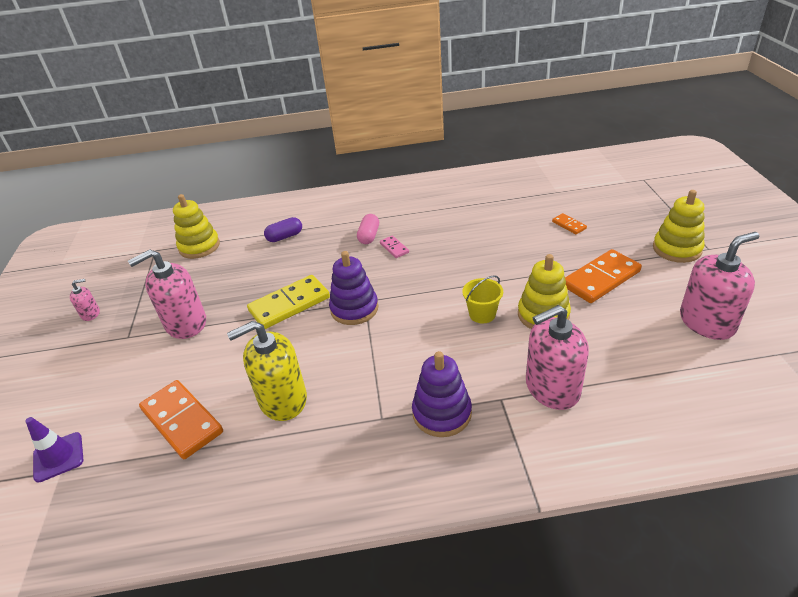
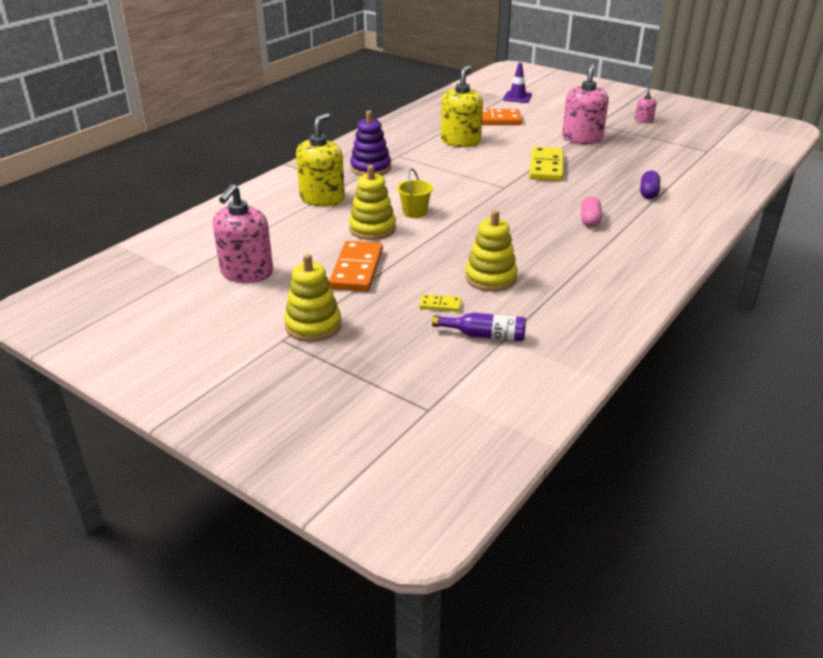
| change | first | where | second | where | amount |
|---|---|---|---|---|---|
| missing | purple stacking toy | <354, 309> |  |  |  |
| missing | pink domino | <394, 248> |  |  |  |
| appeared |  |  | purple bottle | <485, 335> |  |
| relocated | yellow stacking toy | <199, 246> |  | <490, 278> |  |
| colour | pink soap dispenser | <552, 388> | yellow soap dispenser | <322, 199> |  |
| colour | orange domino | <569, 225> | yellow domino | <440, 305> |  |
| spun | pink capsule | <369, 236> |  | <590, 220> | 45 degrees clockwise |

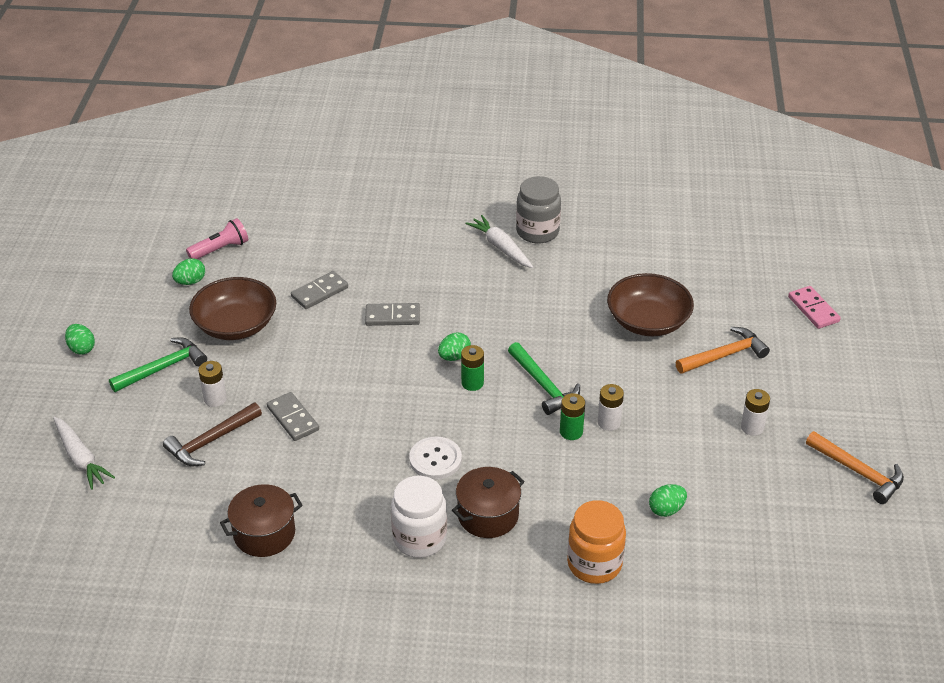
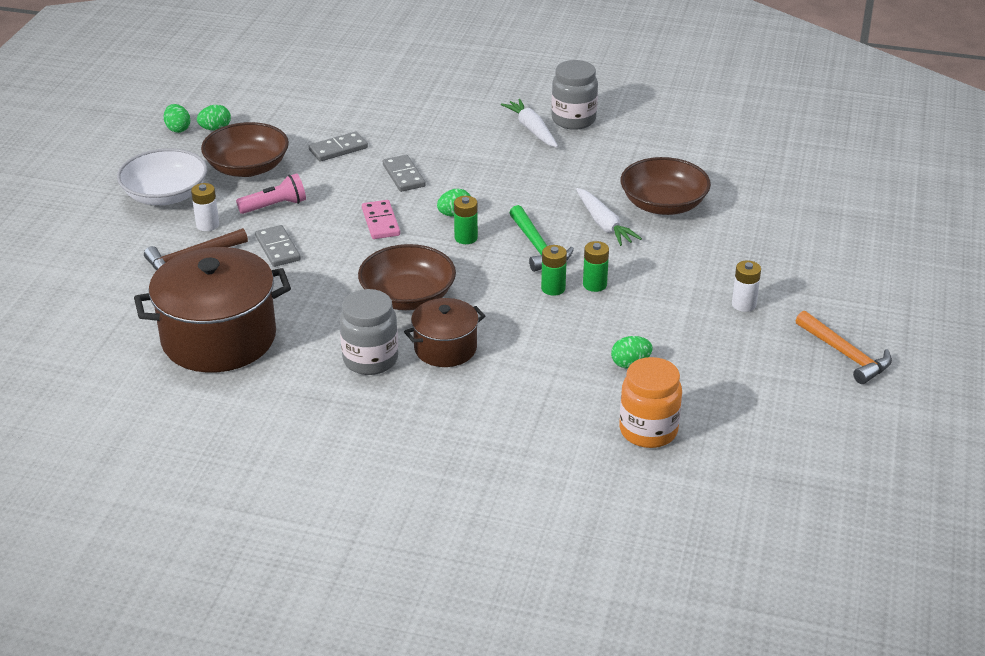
| change | first | where | second | where | amount |
|---|---|---|---|---|---|
| missing | orange hammer | <724, 355> |  |  |  |
| relocated | white carrot | <81, 458> |  | <604, 224> |  |
| relocated | green egg | <82, 348> |  | <178, 129> |  |
| relocated | pink flashlight | <220, 249> |  | <275, 206> |  |
| relocated | orange jar | <594, 564> |  | <648, 431> |  |
| relocated | pink domino | <813, 309> |  | <380, 222> |  |
| exchanged | green hammer | <163, 368> | white bowl | <165, 195> |  |
| exchanged | white button | <435, 459> | brown bowl | <408, 296> |  |
| colour | white jar | <419, 538> | grey jar | <370, 360> |  |
| colour | white battery | <609, 422> | green battery | <594, 284> |  |
| spun | grey domino | <392, 316> |  | <404, 176> | 60 degrees clockwise |
| size | brown pot | <264, 533> |  | <219, 338> | x1.83 |

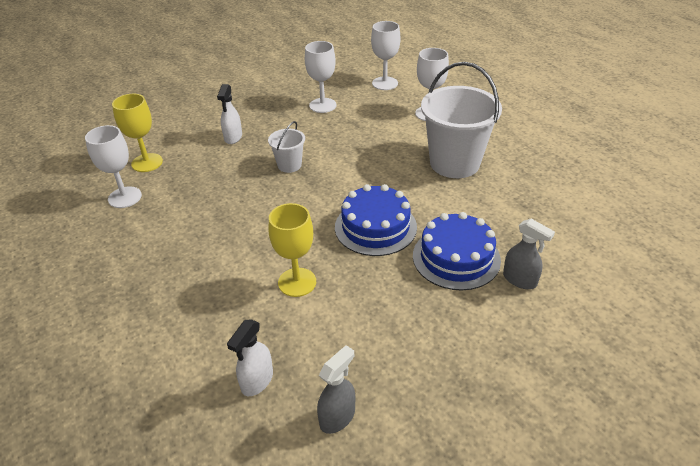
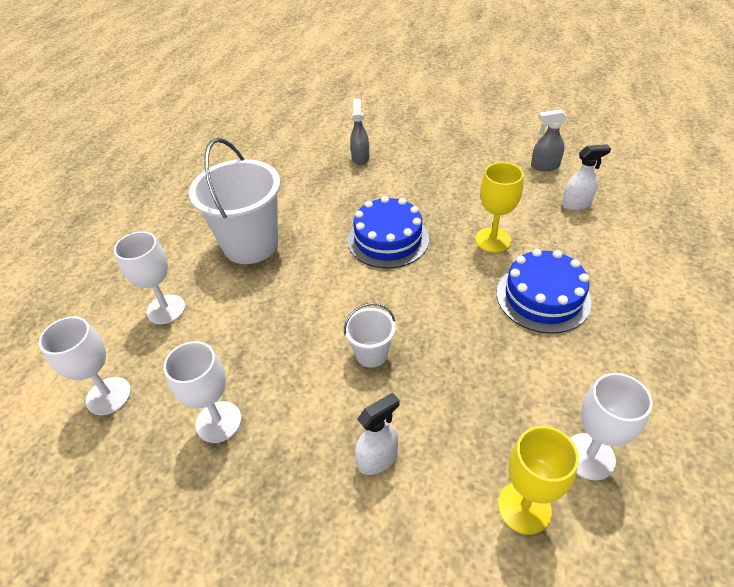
| change | first | where | second | where | amount |
|---|---|---|---|---|---|
| relocated | blue cake | <456, 258> |  | <543, 297> |  |

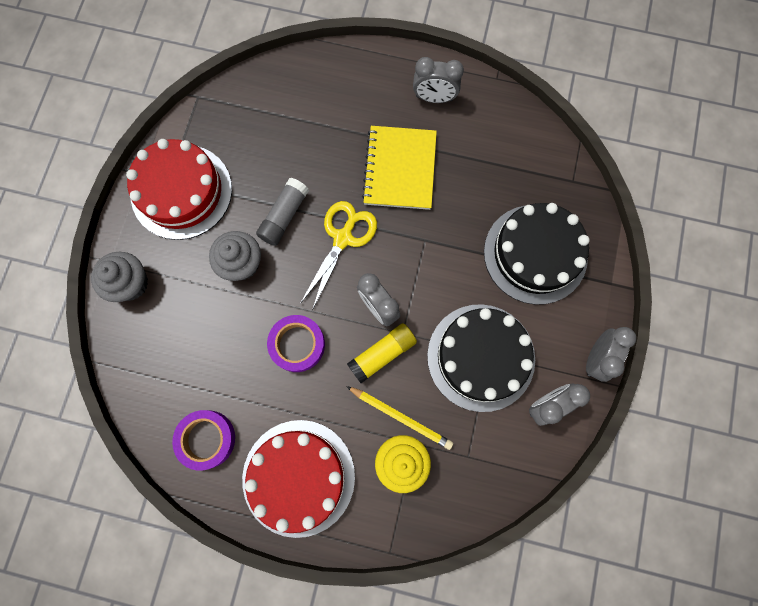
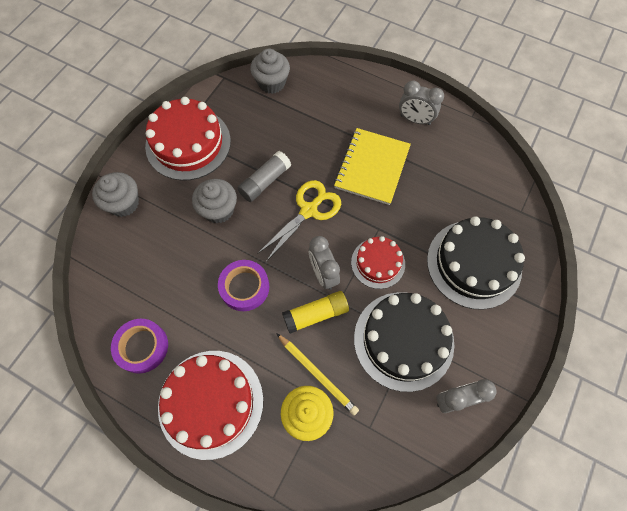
| change | first | where | second | where | amount |
|---|---|---|---|---|---|
| missing | grey clock | <595, 358> |  |  |  |
| appeared |  |  | grey cupcake | <271, 83> |  |
| appeared |  |  | red cake | <378, 263> |  |

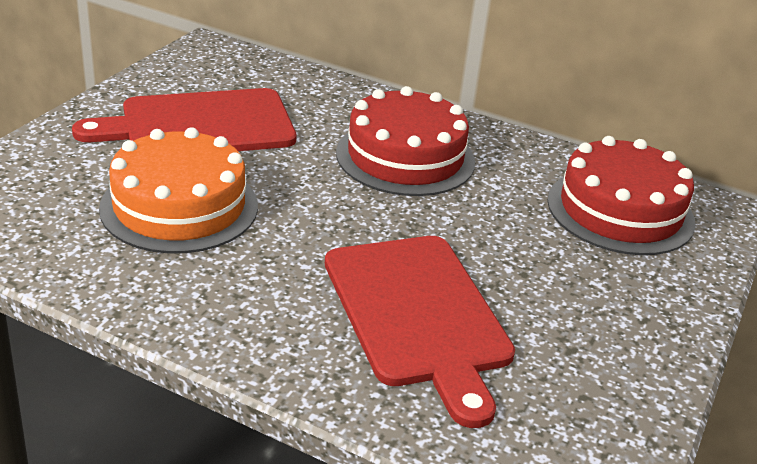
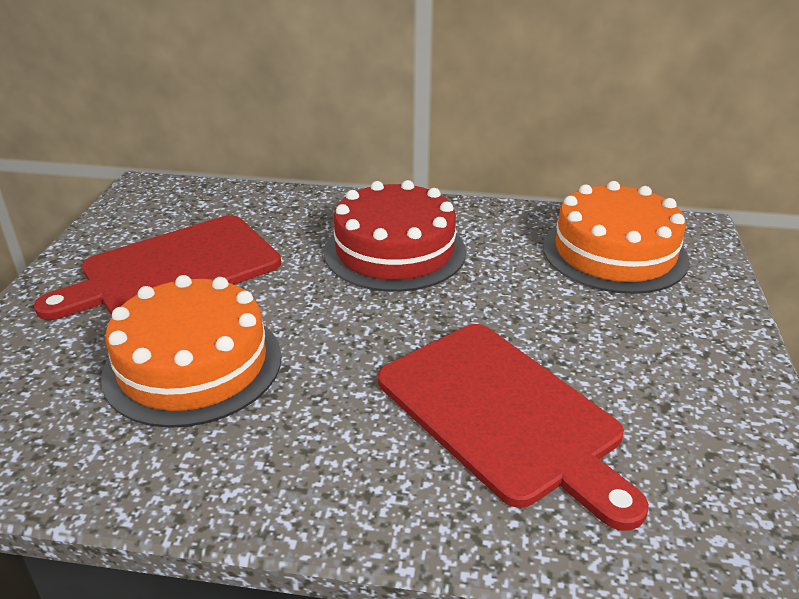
| change | first | where | second | where | amount |
|---|---|---|---|---|---|
| colour | red cake | <620, 211> | orange cake | <614, 253> |  |

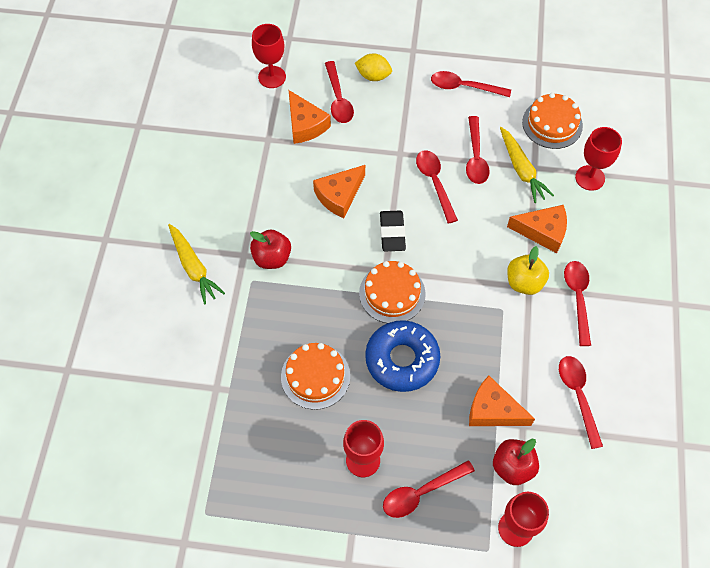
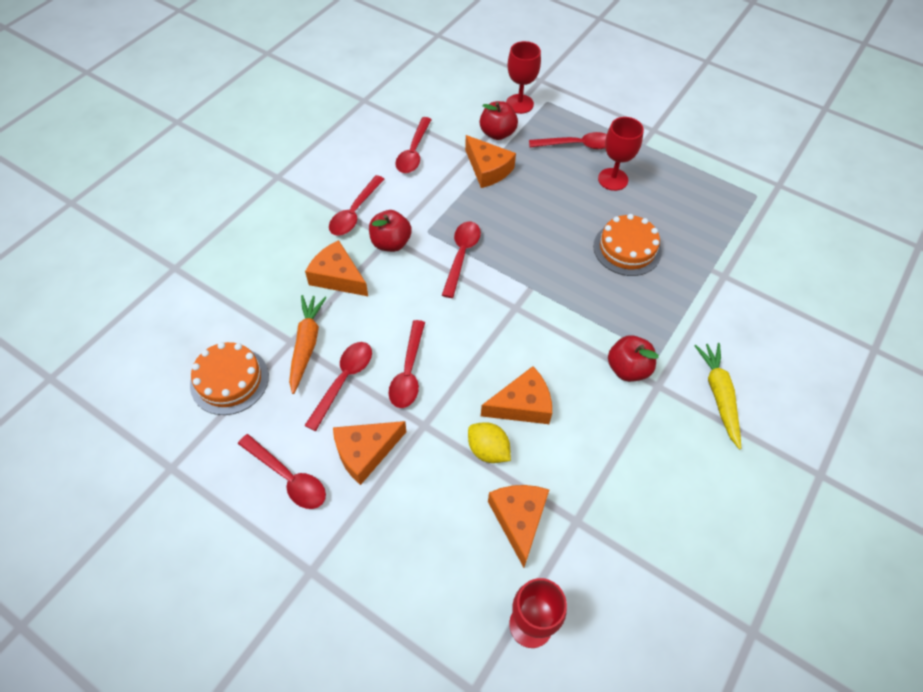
| change | first | where | second | where | amount |
|---|---|---|---|---|---|
| missing | orange cake | <392, 293> |  |  |  |
| missing | blue donut | <402, 359> |  |  |  |
| missing | black eraser | <392, 233> |  |  |  |
| missing | red goblet | <590, 178> |  |  |  |
| appeared |  |  | orange cheese | <365, 452> |  |
| relocated | red spoon | <338, 99> |  | <461, 255> |  |
| relocated | yellow lemon | <373, 76> |  | <488, 450> |  |
| colour | yellow carrot | <521, 169> | orange carrot | <306, 345> |  |
| colour | yellow apple | <524, 282> | red apple | <391, 243> |  |

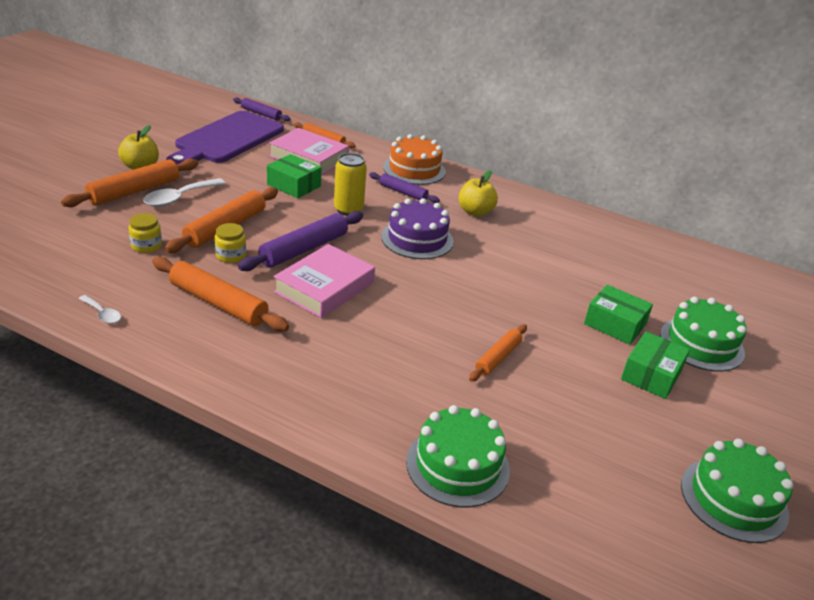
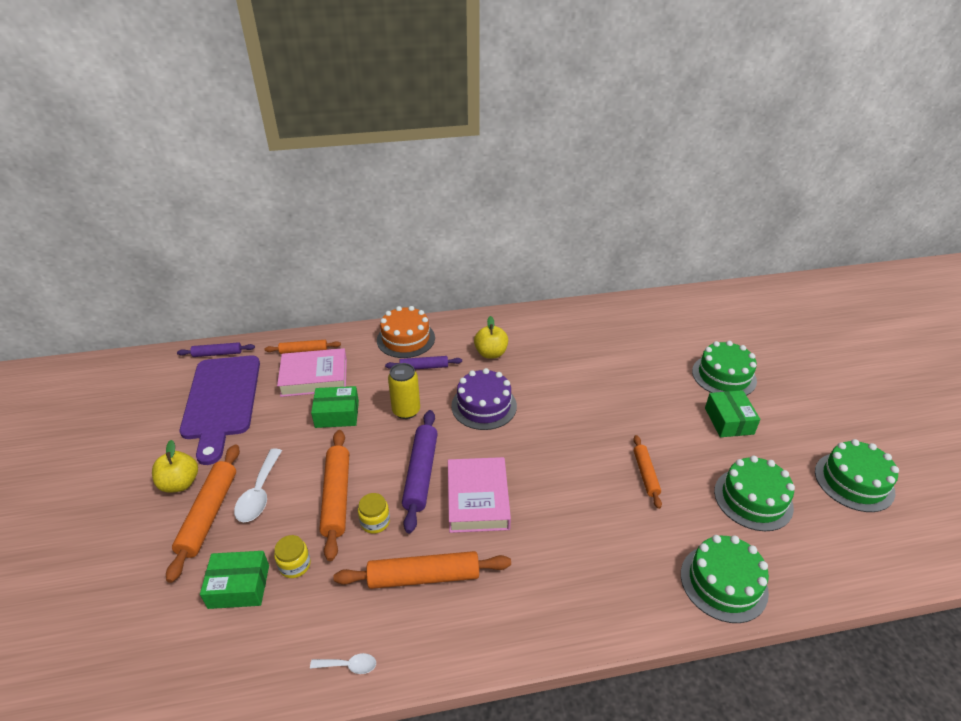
| change | first | where | second | where | amount |
|---|---|---|---|---|---|
| appeared |  |  | green cake | <753, 499> |  |
| relocated | green box | <615, 324> |  | <239, 586> |  |

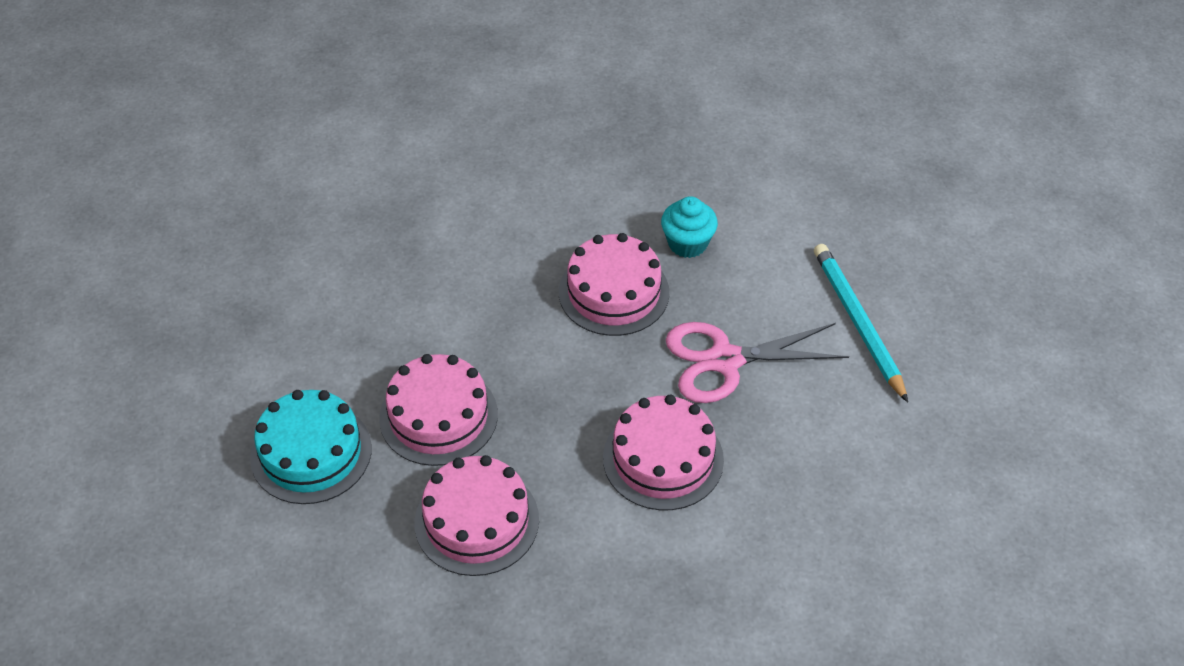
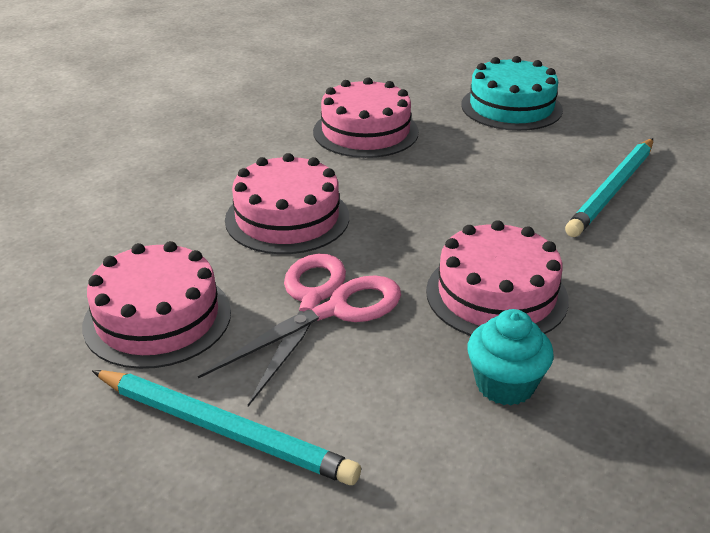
| change | first | where | second | where | amount |
|---|---|---|---|---|---|
| appeared |  |  | turquoise pencil | <612, 190> |  |
| relocated | pink cake | <438, 416> |  | <157, 318> |  |

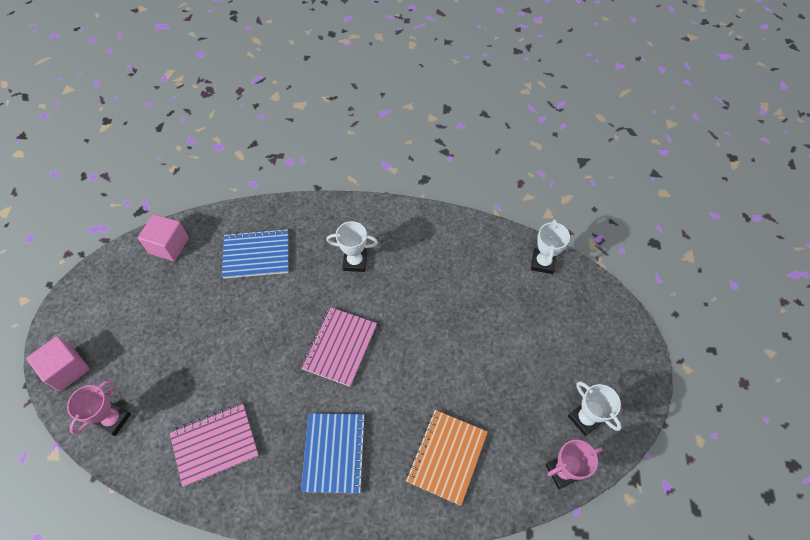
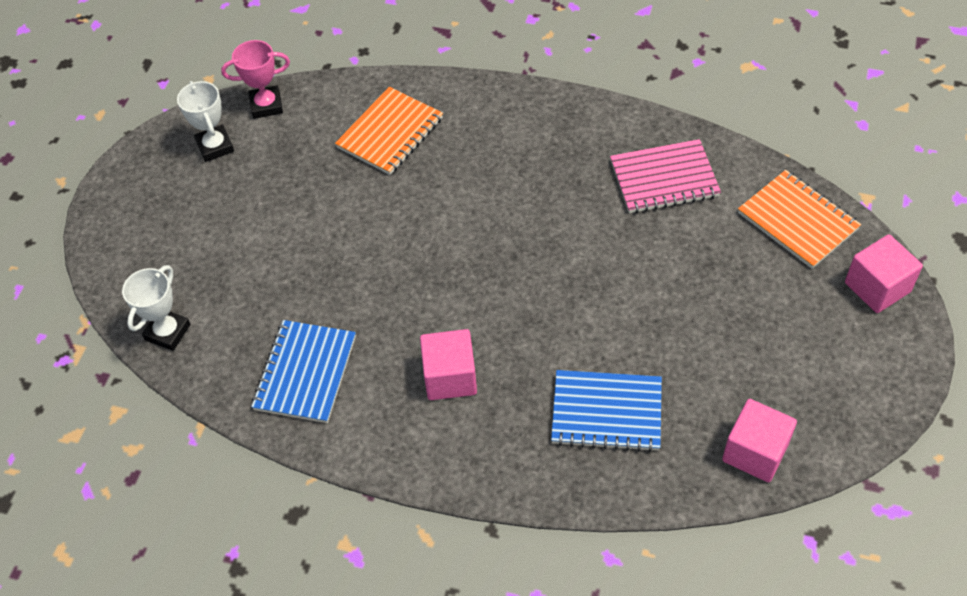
| change | first | where | second | where | amount |
|---|---|---|---|---|---|
| missing | pink notebook | <339, 347> |  |  |  |
| relocated | blue notebook | <334, 453> |  | <305, 373> |  |
| exchanged | pink trophy | <113, 419> | orange notebook | <798, 221> |  |
| exchanged | white trophy | <355, 261> | pink cube | <450, 377> |  |

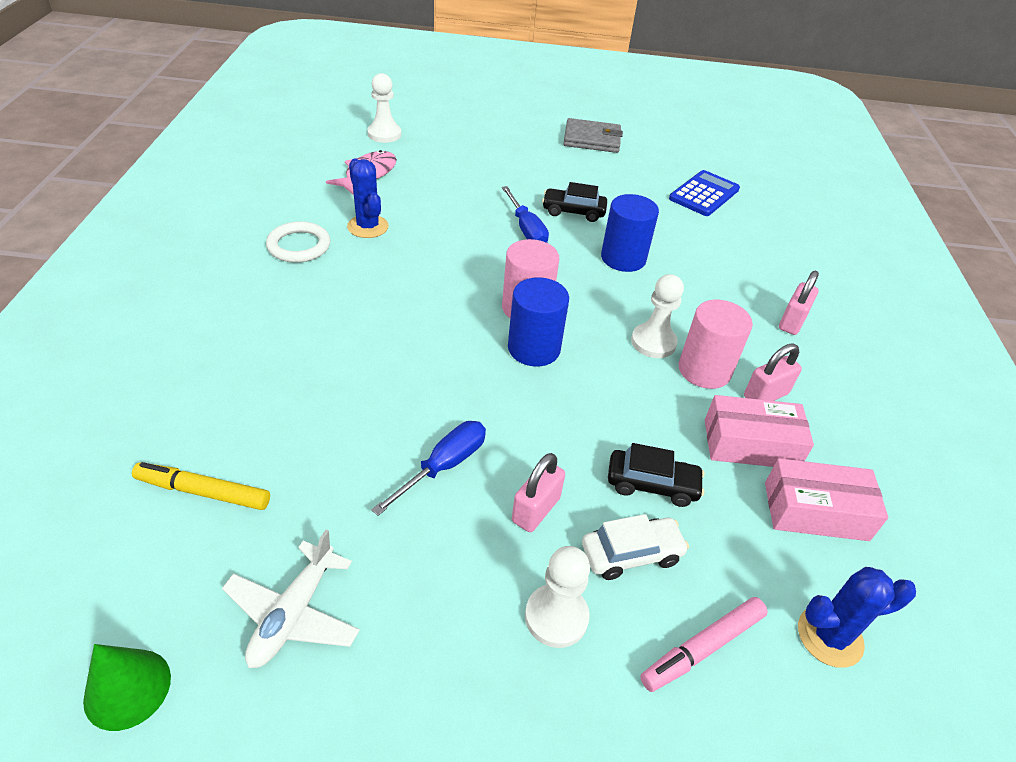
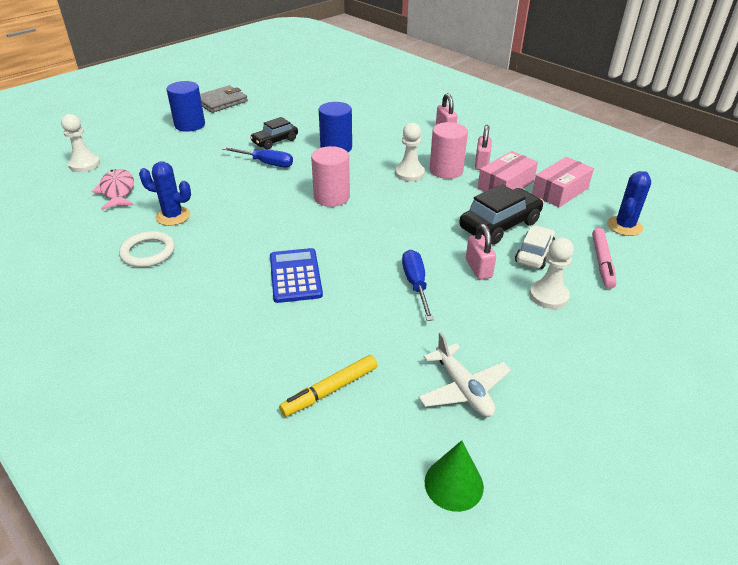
| change | first | where | second | where | amount |
|---|---|---|---|---|---|
| relocated | blue cylinder | <534, 348> |  | <190, 125> |  |
| relocated | blue calculator | <704, 194> |  | <295, 276> |  |
| size | black car | <652, 484> |  | <499, 225> | x1.56 |

